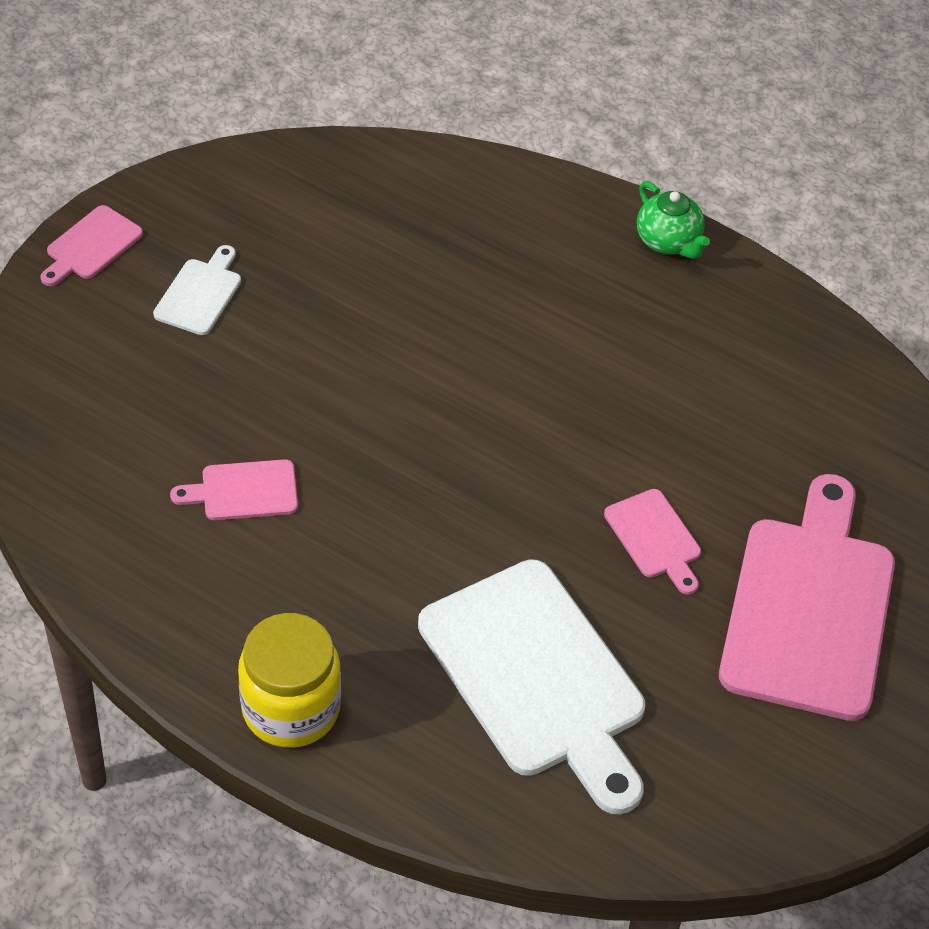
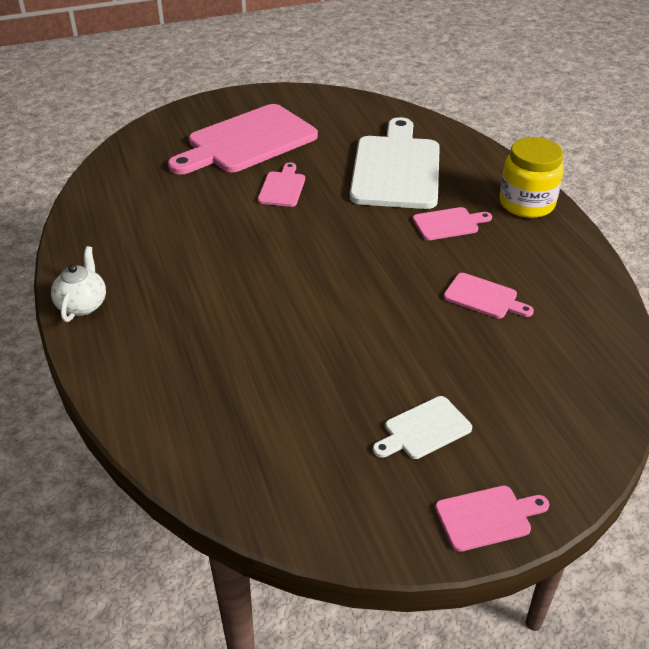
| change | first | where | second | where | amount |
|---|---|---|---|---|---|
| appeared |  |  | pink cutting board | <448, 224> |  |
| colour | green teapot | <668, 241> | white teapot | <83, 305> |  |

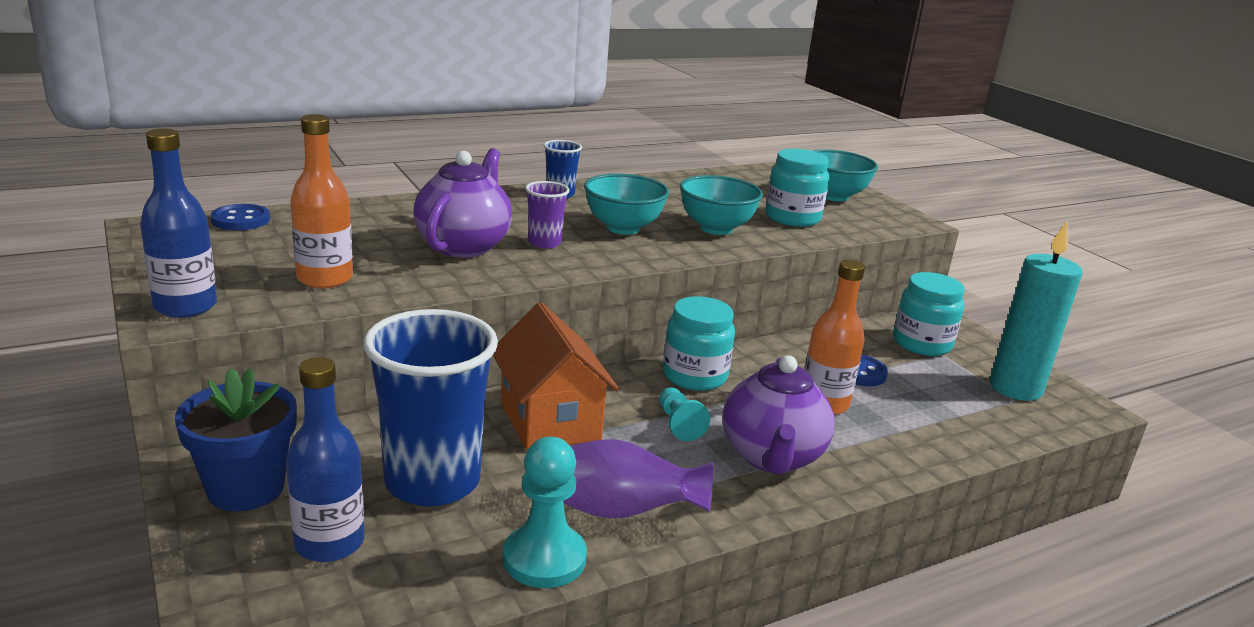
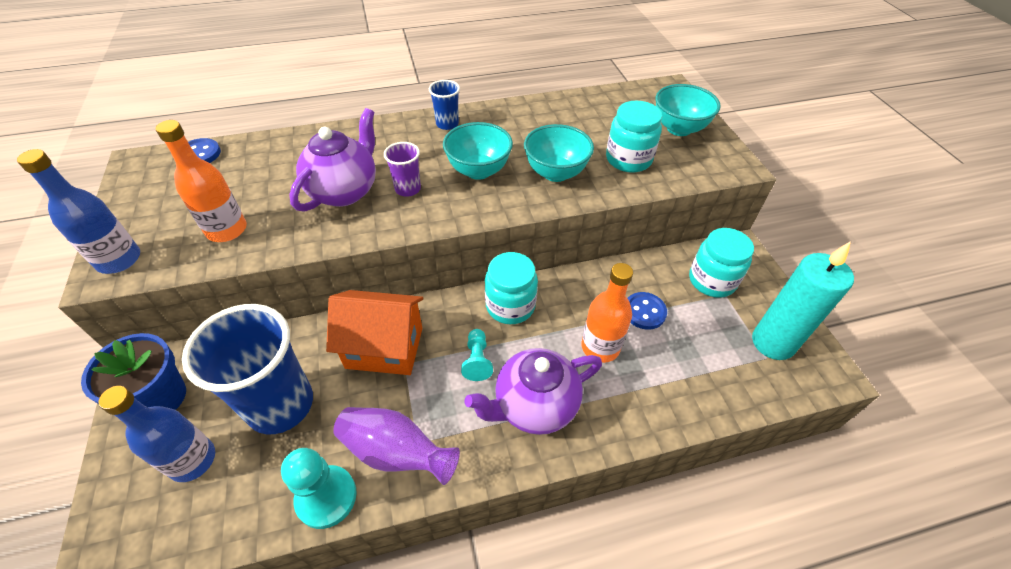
| change | first | where | second | where | amount |
|---|---|---|---|---|---|
| spun | orange house | <550, 421> |  | <384, 347> | 75 degrees counterclockwise |
| spun | purple teapot | <771, 457> |  | <534, 406> | 45 degrees clockwise |

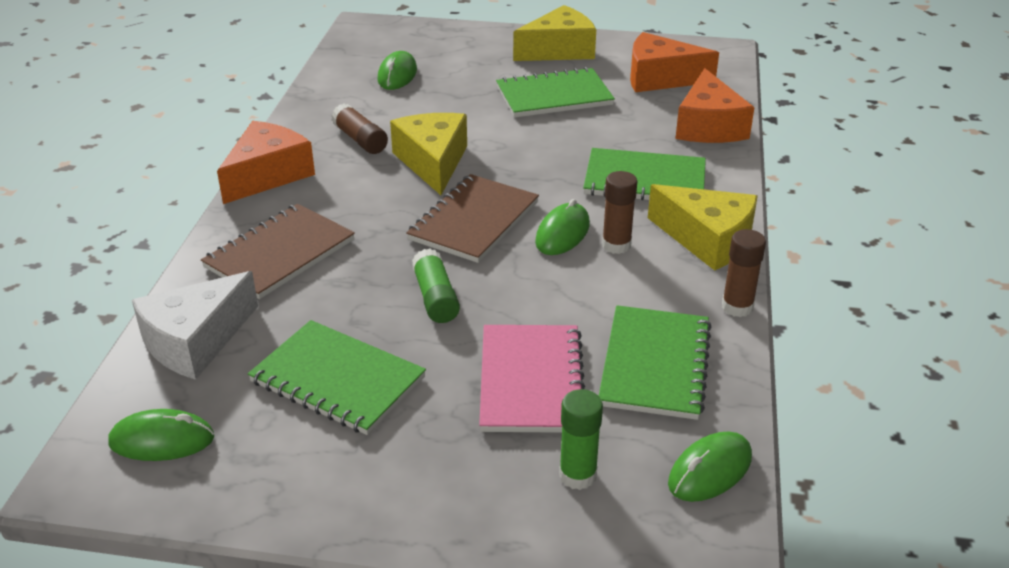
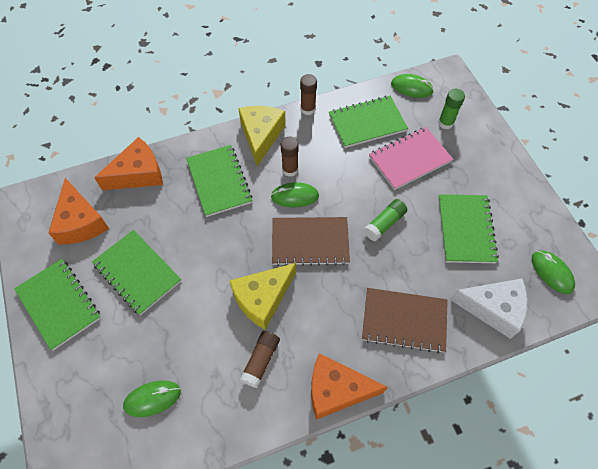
| change | first | where | second | where | amount |
|---|---|---|---|---|---|
| exchanged | yellow cheese | <559, 50> | green notebook | <59, 304> |  |

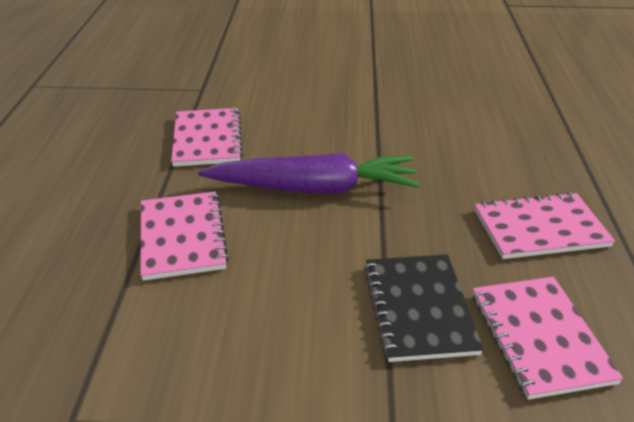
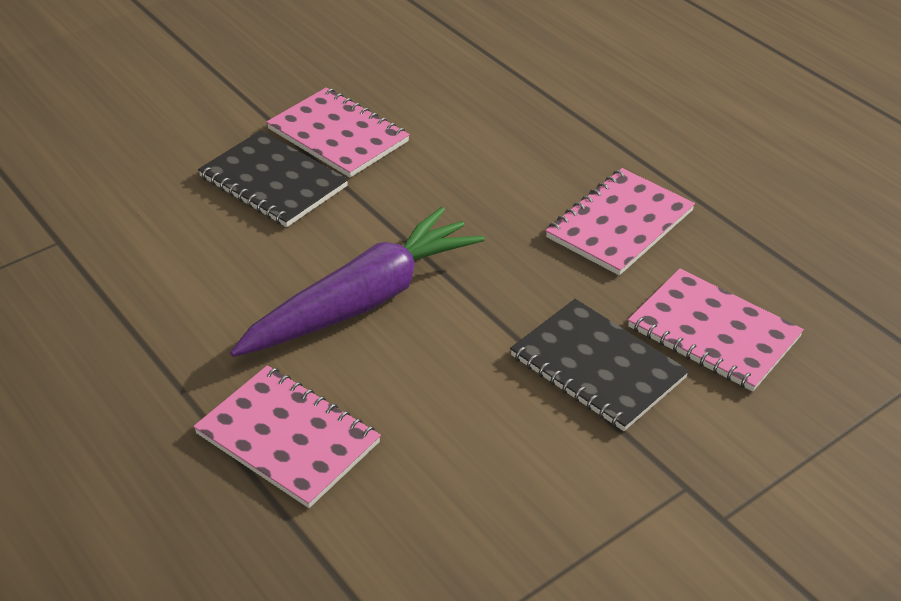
| change | first | where | second | where | amount |
|---|---|---|---|---|---|
| appeared |  |  | black notebook | <273, 182> |  |
| relocated | pink notebook | <207, 139> |  | <338, 135> |  |

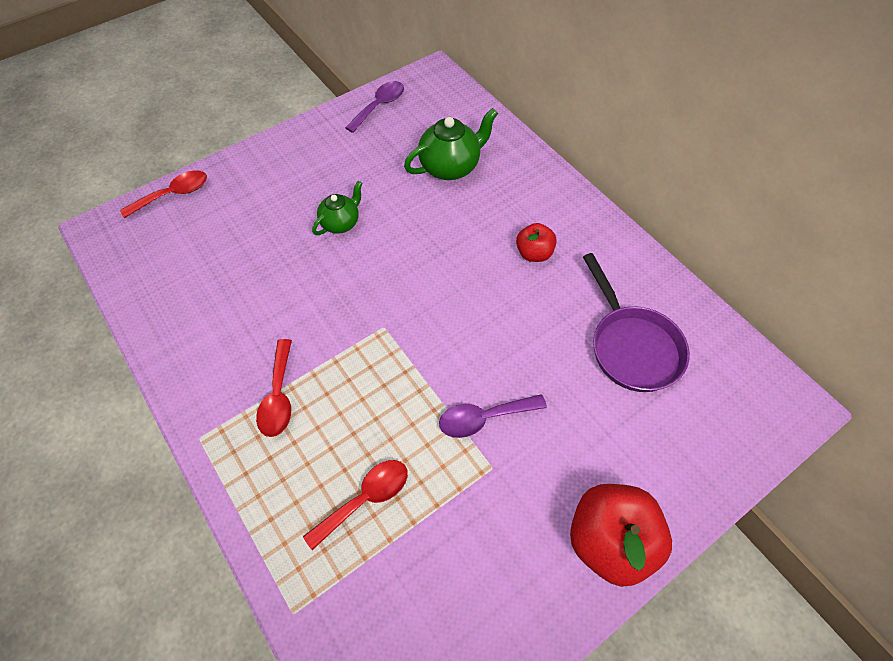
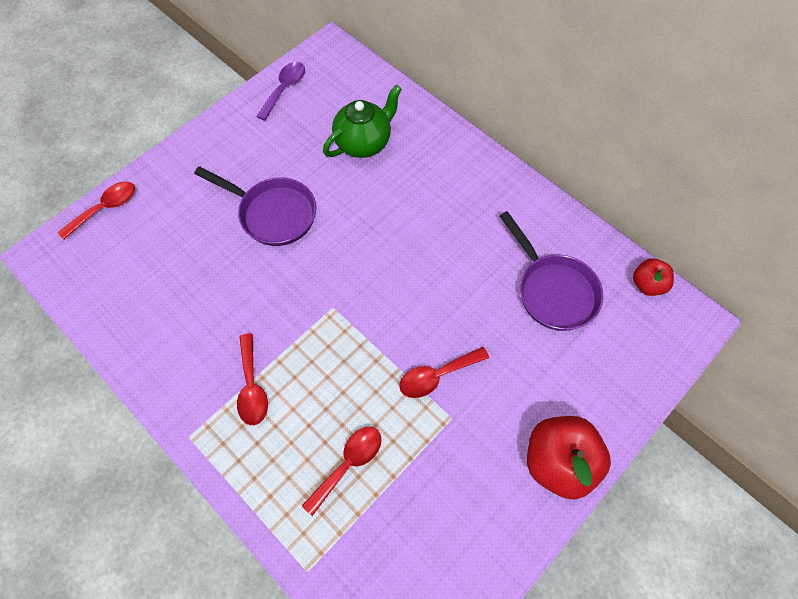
| change | first | where | second | where | amount |
|---|---|---|---|---|---|
| relocated | red apple | <534, 253> |  | <647, 284> |  |
| exchanged | green teapot | <341, 223> | purple pan | <273, 213> |  |
| colour | purple spoon | <484, 418> | red spoon | <437, 376> |  |

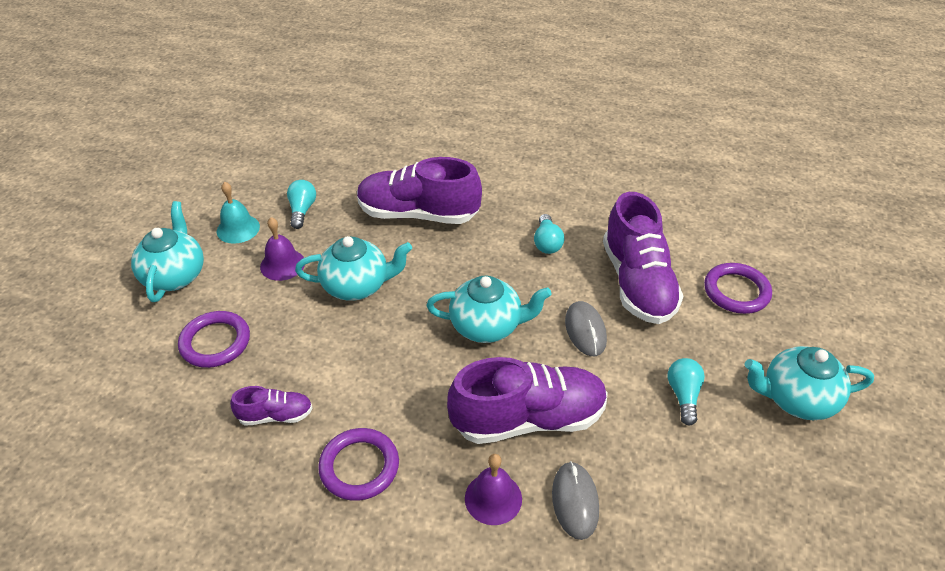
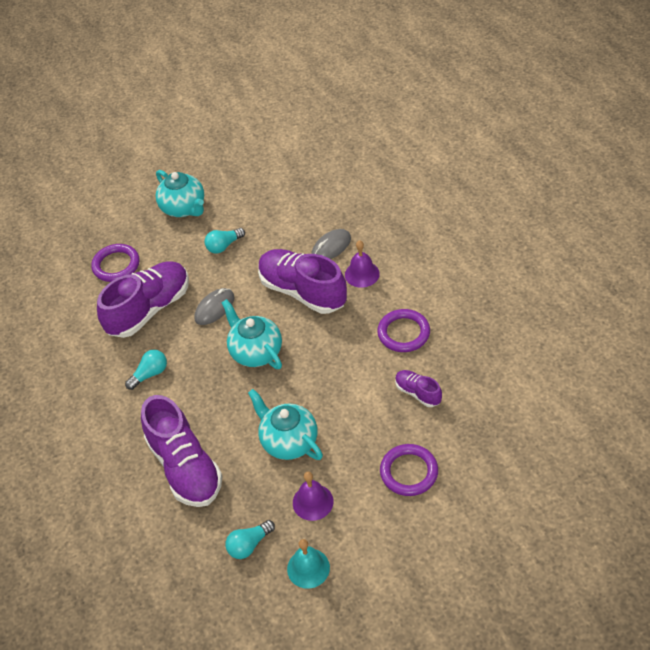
| change | first | where | second | where | amount |
|---|---|---|---|---|---|
| missing | turquoise teapot | <175, 276> |  |  |  |

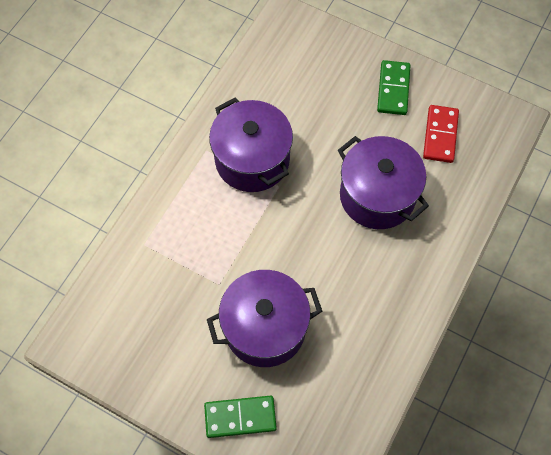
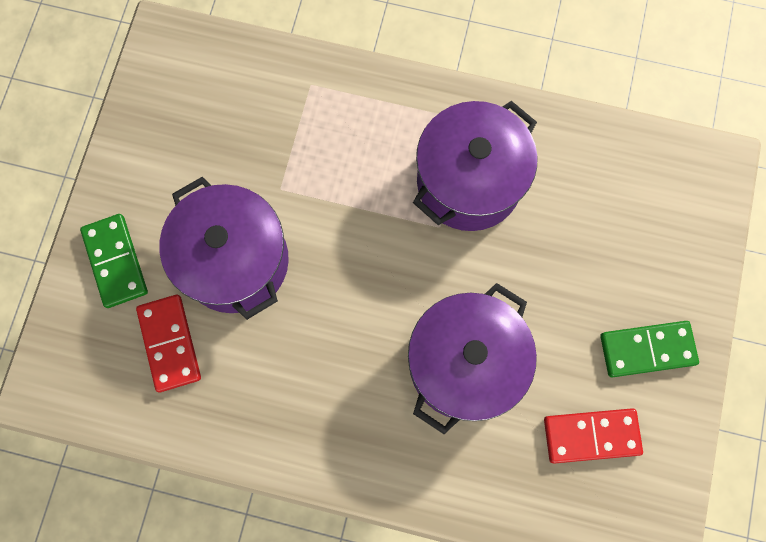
| change | first | where | second | where | amount |
|---|---|---|---|---|---|
| appeared |  |  | red domino | <170, 343> |  |

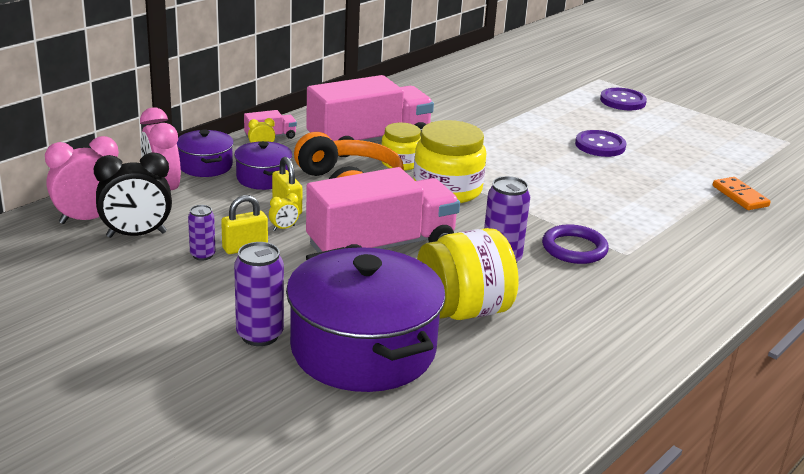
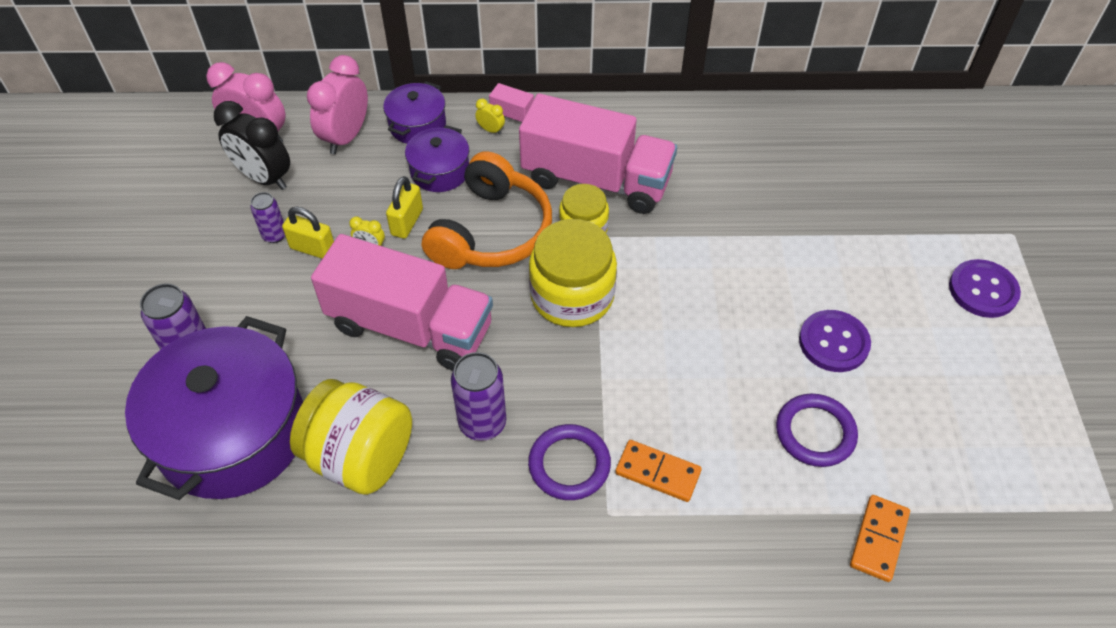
| change | first | where | second | where | amount |
|---|---|---|---|---|---|
| appeared |  |  | orange domino | <658, 472> |  |
| appeared |  |  | purple ring | <815, 432> |  |

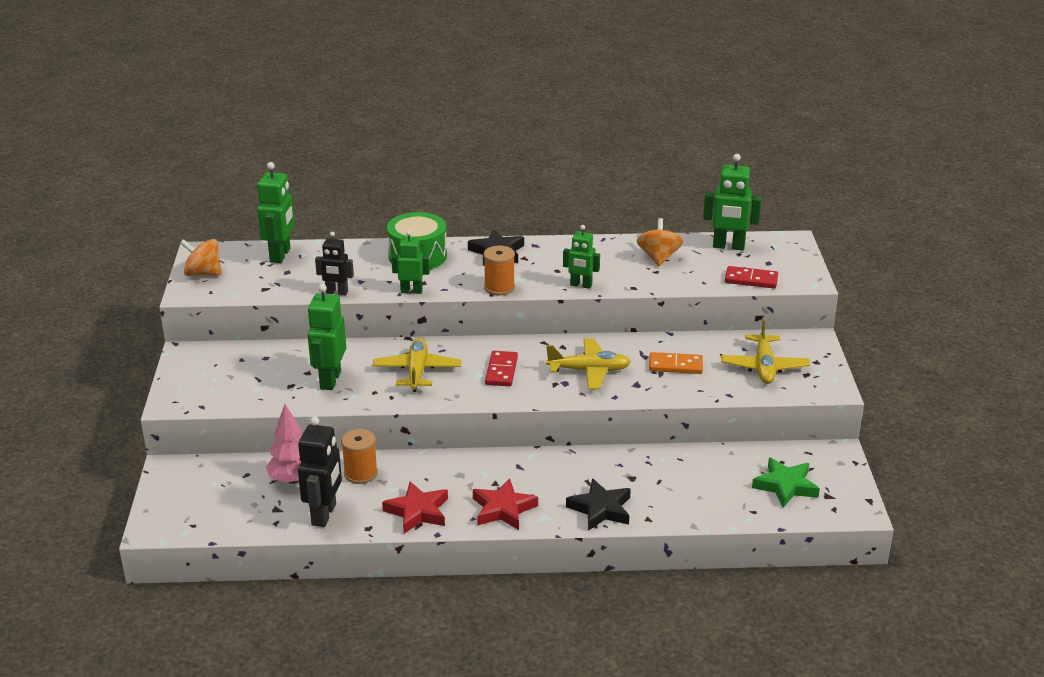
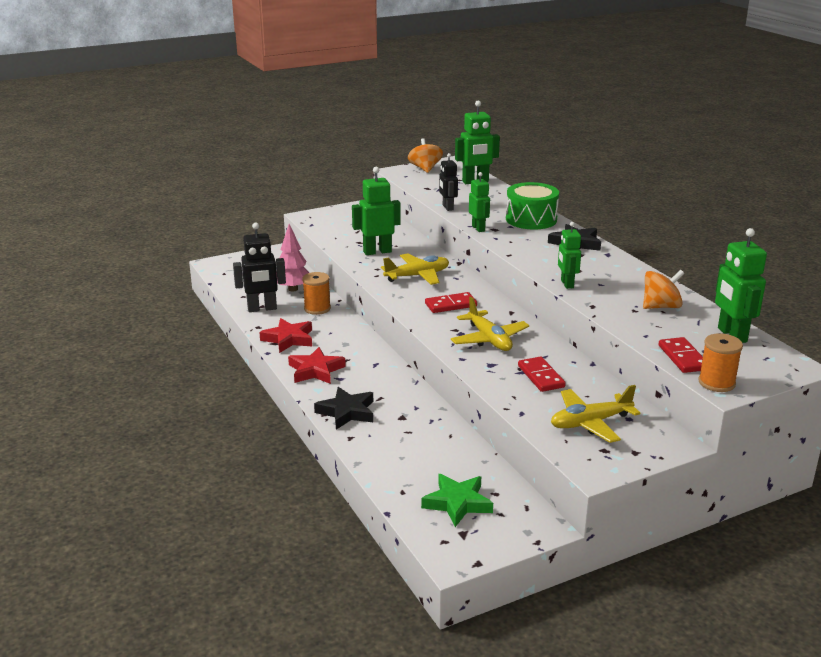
| change | first | where | second | where | amount |
|---|---|---|---|---|---|
| relocated | orange spool | <499, 287> |  | <716, 383> |  |
| colour | orange domino | <675, 365> | red domino | <541, 376> |  |

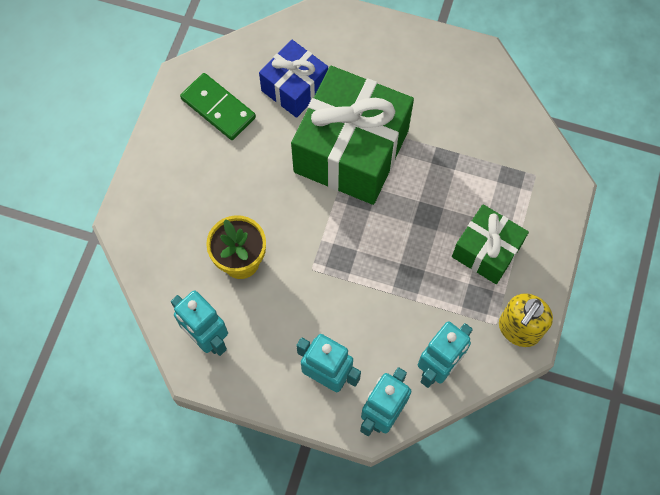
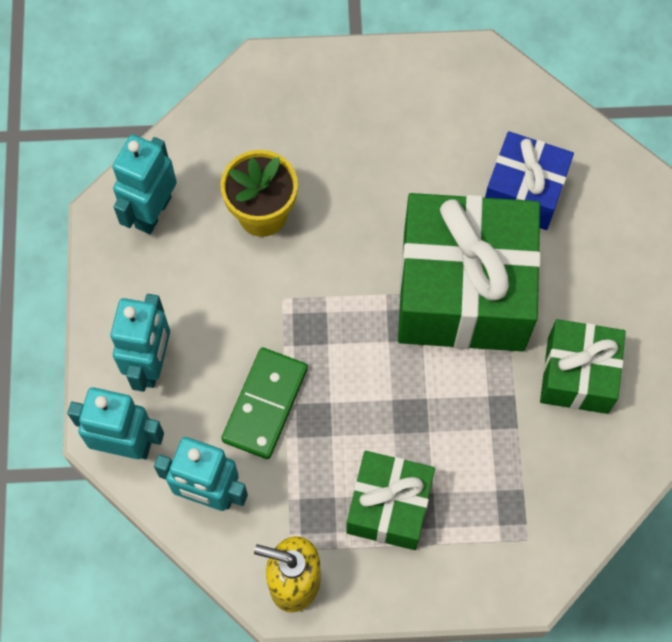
| change | first | where | second | where | amount |
|---|---|---|---|---|---|
| appeared |  |  | green gift | <578, 375> |  |
| relocated | green domino | <218, 108> |  | <265, 404> |  |

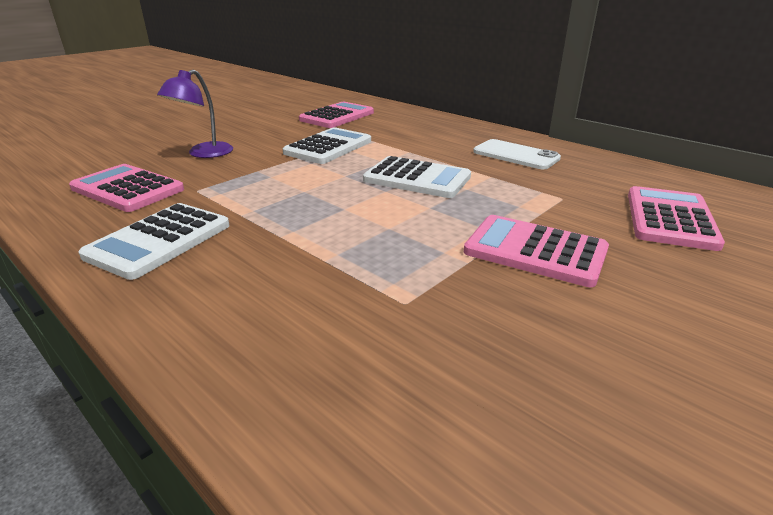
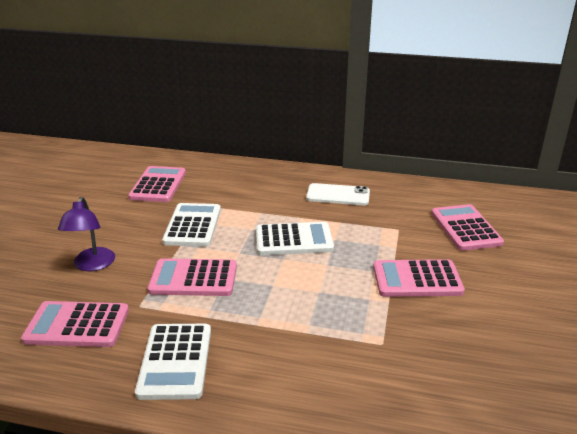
| change | first | where | second | where | amount |
|---|---|---|---|---|---|
| appeared |  |  | pink calculator | <193, 278> |  |

